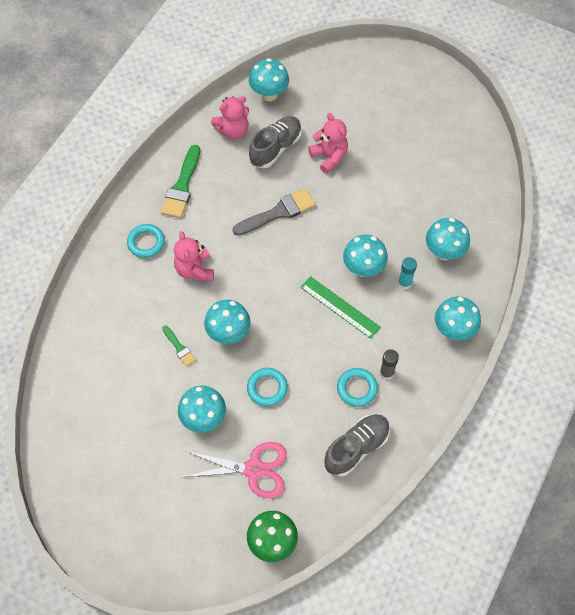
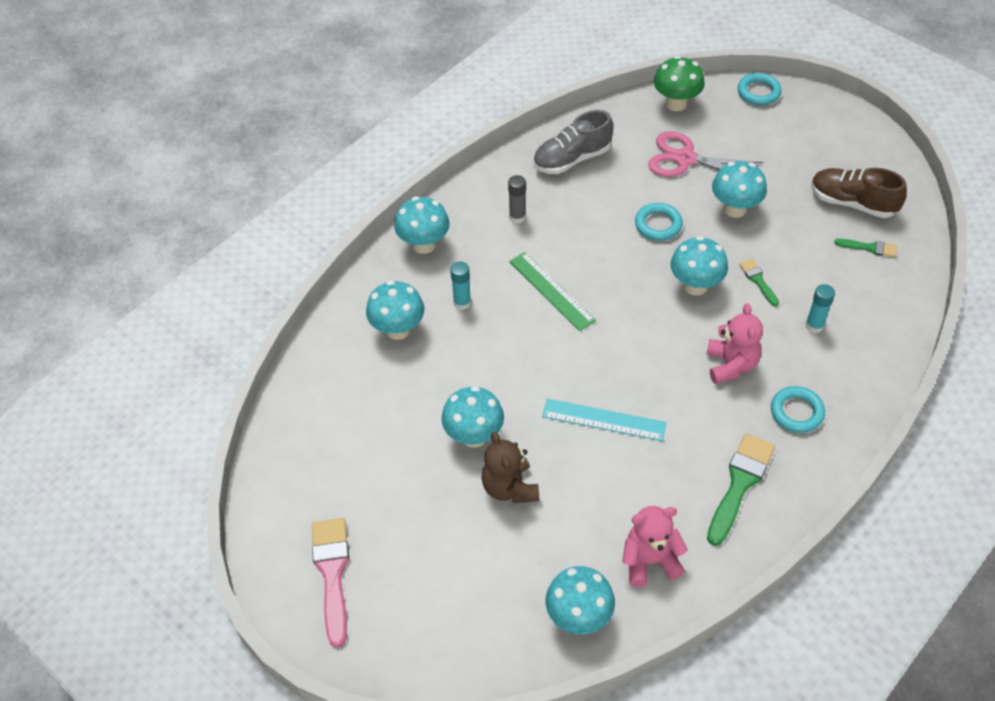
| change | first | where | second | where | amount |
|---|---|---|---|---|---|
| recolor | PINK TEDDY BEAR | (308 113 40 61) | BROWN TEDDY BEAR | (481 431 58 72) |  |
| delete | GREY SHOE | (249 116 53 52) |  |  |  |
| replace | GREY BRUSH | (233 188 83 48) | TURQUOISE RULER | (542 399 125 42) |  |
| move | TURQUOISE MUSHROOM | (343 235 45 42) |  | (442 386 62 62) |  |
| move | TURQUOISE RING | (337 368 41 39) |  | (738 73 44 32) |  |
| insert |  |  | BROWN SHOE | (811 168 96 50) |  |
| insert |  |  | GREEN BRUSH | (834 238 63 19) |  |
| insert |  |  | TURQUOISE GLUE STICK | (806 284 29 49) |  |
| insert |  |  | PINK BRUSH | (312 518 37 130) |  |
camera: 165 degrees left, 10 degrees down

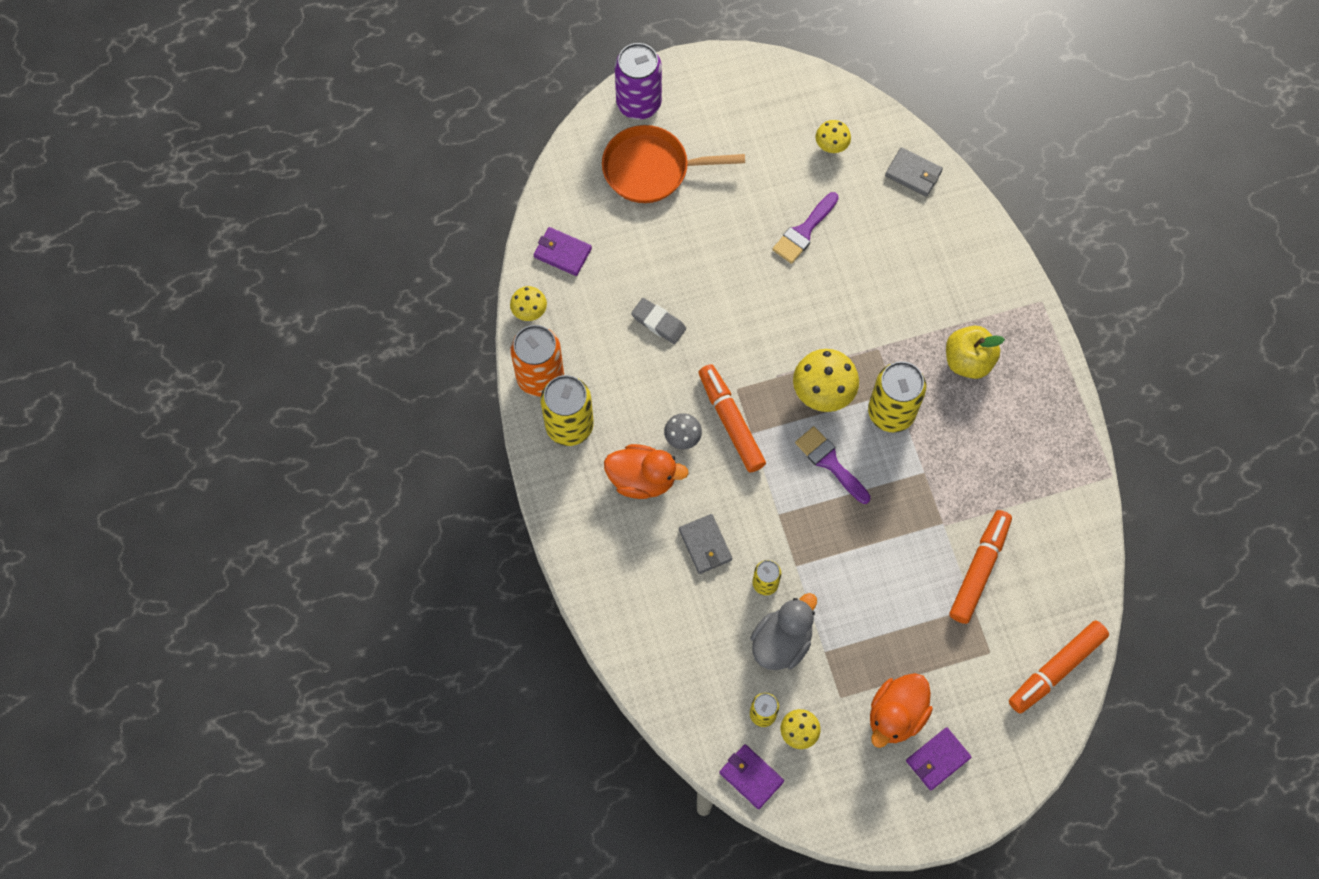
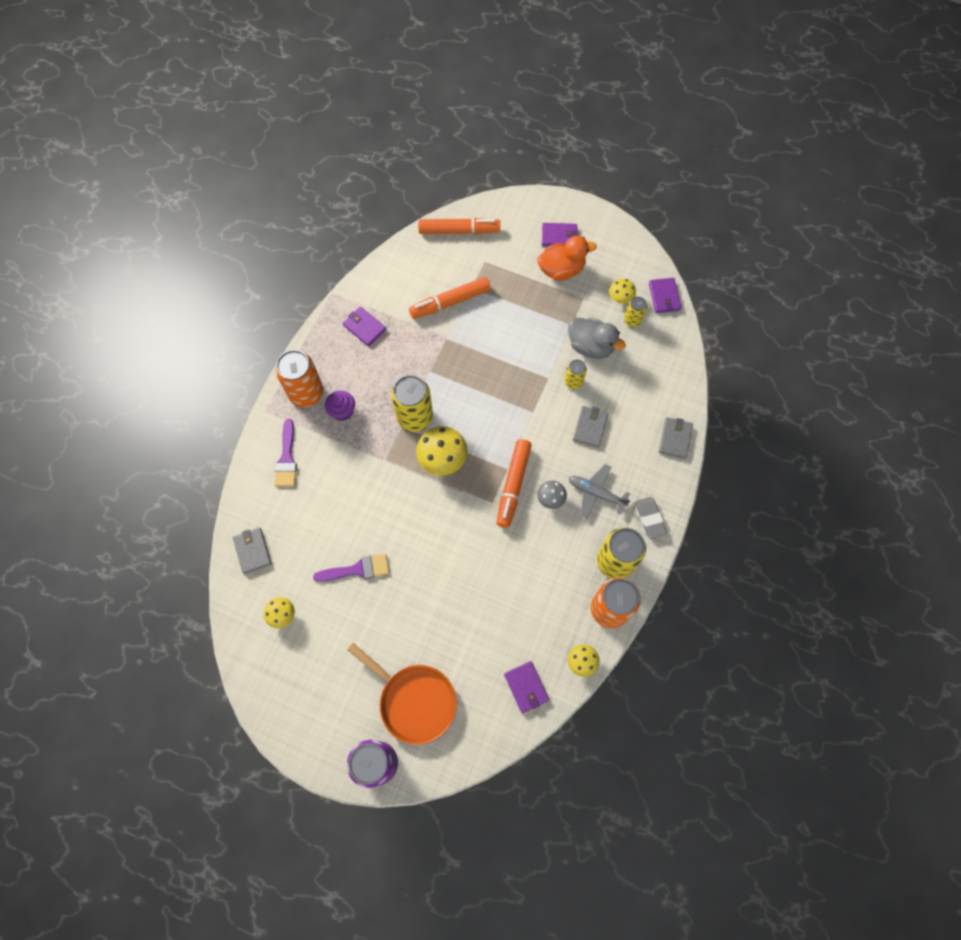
| change | first | where | second | where | amount |
|---|---|---|---|---|---|
| move | GREY ERASER | (631 298 55 46) |  | (635 497 32 42) |  |
| replace | YELLOW APPLE | (946 326 59 53) | PURPLE CUPCAKE | (325 391 30 30) |  |
| move | PURPLE BRUSH | (795 426 76 78) |  | (275 419 22 67) |  |
| replace | ORANGE DUCK | (604 444 85 55) | GREY PLANE | (569 464 61 54) |  |
| rotate | GREY DUCK | (750 593 67 77) |  | (568 318 58 41) | 135 degrees counterclockwise |
| insert |  |  | PURPLE WALLET | (343 307 43 40) |  |
| insert |  |  | ORANGE CAN | (275 350 49 58) |  |
| insert |  |  | GREY WALLET | (659 417 34 42) |  |
camera: 140 degrees left, 0 degrees up

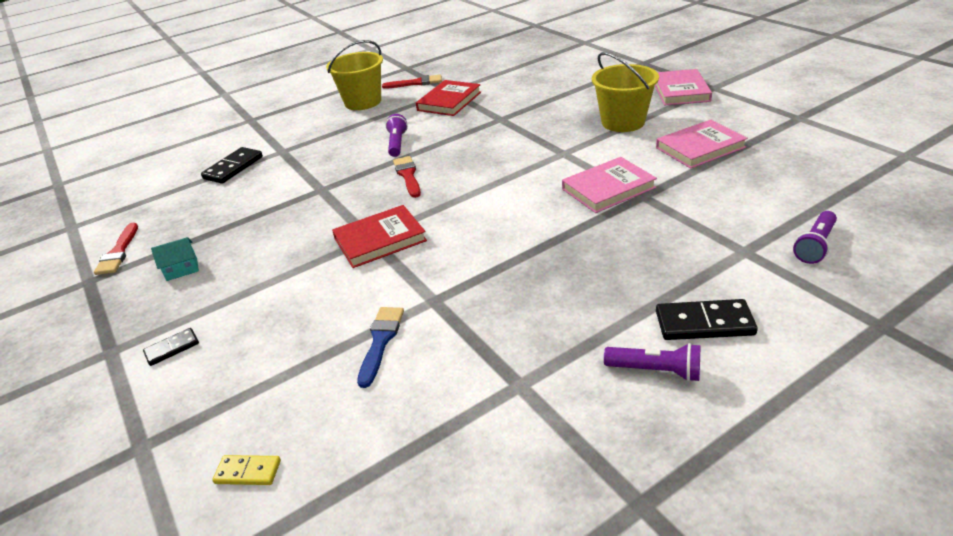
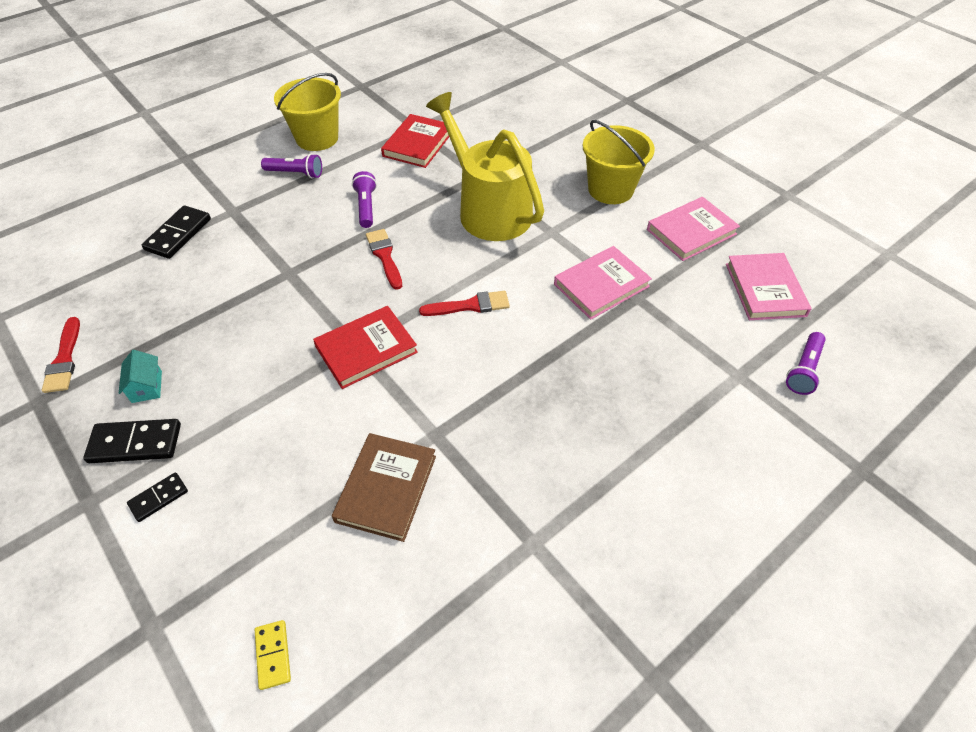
| change | first | where | second | where | amount |
|---|---|---|---|---|---|
| move | PINK BOOK | (655 69 57 37) |  | (726 253 86 67) |  |
| move | RED BRUSH | (382 74 60 15) |  | (419 291 91 25) |  |
| rotate | TURQUOISE HOUSE | (151 237 48 44) |  | (119 350 43 53) | 75 degrees counterclockwise |
| move | BLACK DOMINO | (656 299 102 41) |  | (83 419 98 44) |  |
| replace | BLUE BRUSH | (357 307 47 81) | BROWN BOOK | (332 433 104 109) |  |
| move | PURPLE FLASHLIGHT | (604 343 96 39) |  | (261 154 61 24) |  |
| rotate | YELLOW DOMINO | (212 455 69 30) |  | (255 620 36 70) | 75 degrees clockwise |
| insert |  |  | YELLOW WATERING CAN | (426 92 118 149) |  |
camera: 10 degrees left, 15 degrees up

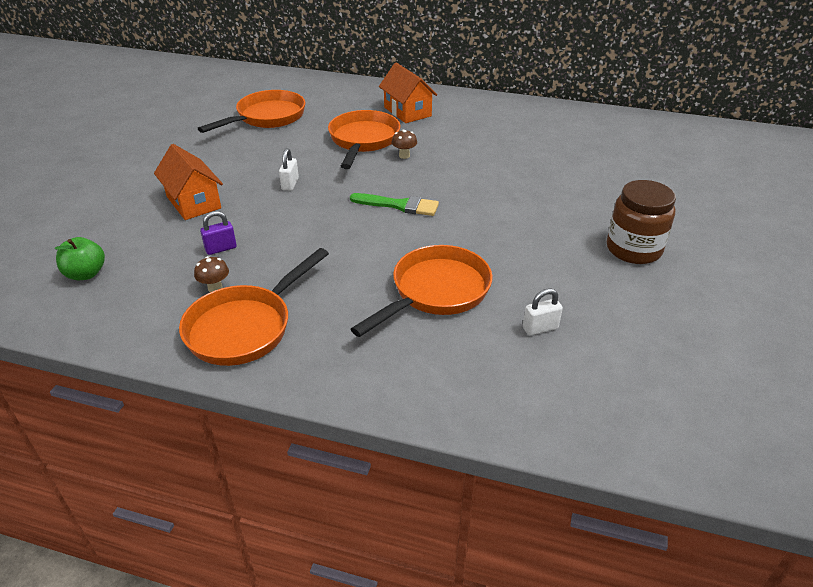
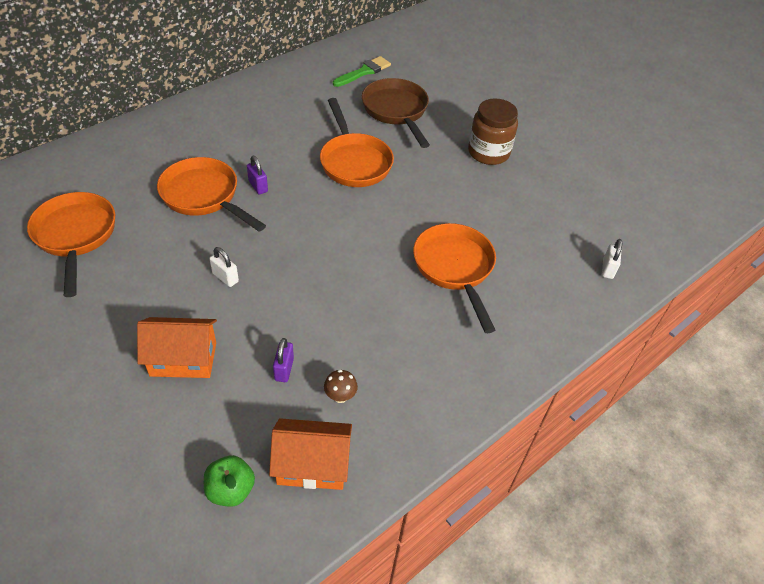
| change | first | where | second | where | amount |
|---|---|---|---|---|---|
| move | ORANGE HOUSE | (379 62 58 61) |  | (269 418 83 72) |  |
| replace | BROWN MUSHROOM | (392 129 25 30) | PURPLE PADLOCK | (247 156 21 38) |  |
| move | GREEN BRUSH | (350 193 89 23) |  | (333 56 58 31) |  |
| move | ORANGE PAN | (179 248 150 118) |  | (320 98 74 89) |  |
| move | WHITE PADLOCK | (523 288 40 47) |  | (602 239 20 40) |  |
| insert |  |  | BROWN PAN | (362 78 68 70) |  |
camera: 60 degrees left, 10 degrees up

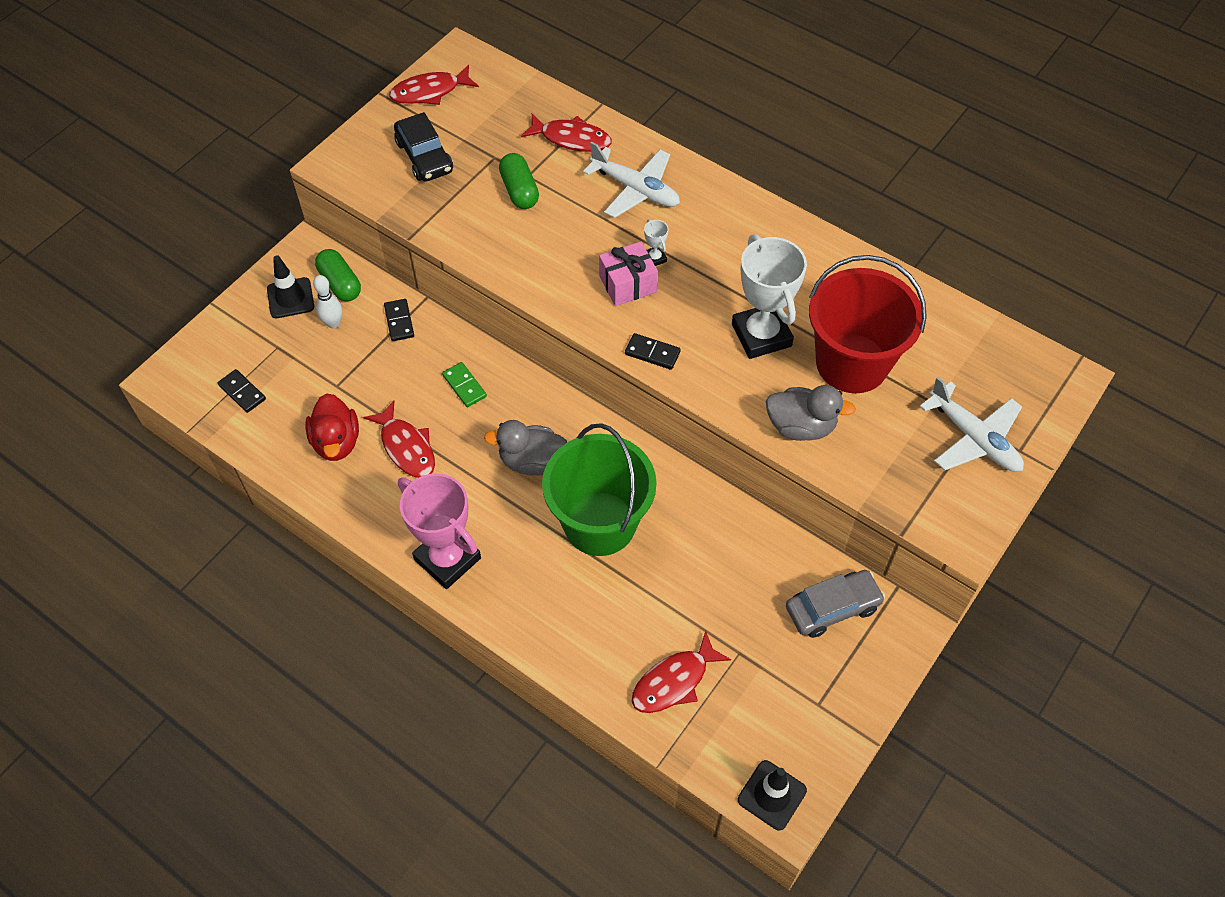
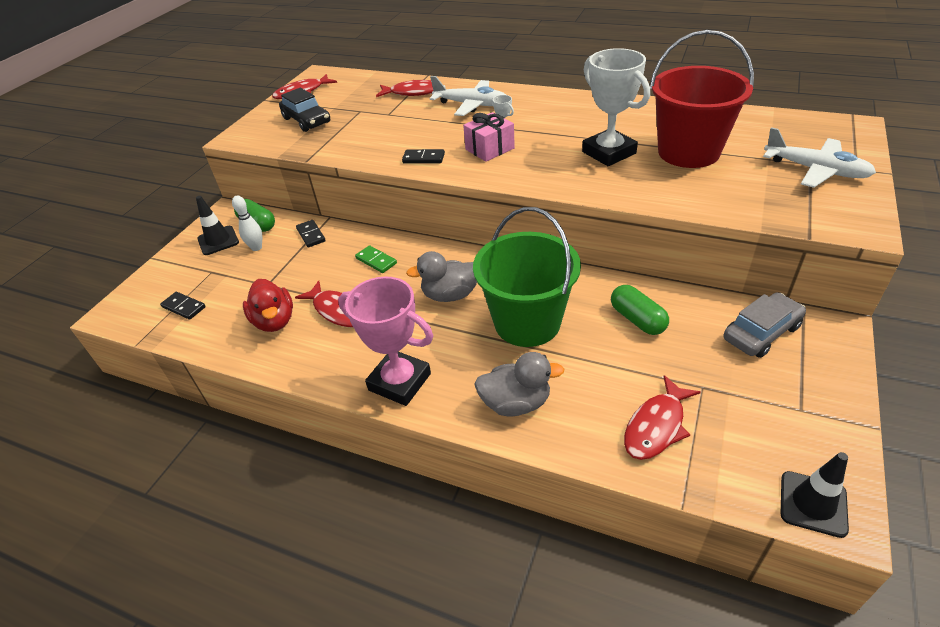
| change | first | where | second | where | amount |
|---|---|---|---|---|---|
| move | GREEN CAPSULE | (499 153 40 56) |  | (611 285 58 50) |  |
| move | BLACK DOMINO | (625 333 56 37) |  | (402 149 43 14) |  |
| move | GREY DUCK | (766 385 90 56) |  | (474 352 90 64) |  |
camera: 10 degrees left, 15 degrees down

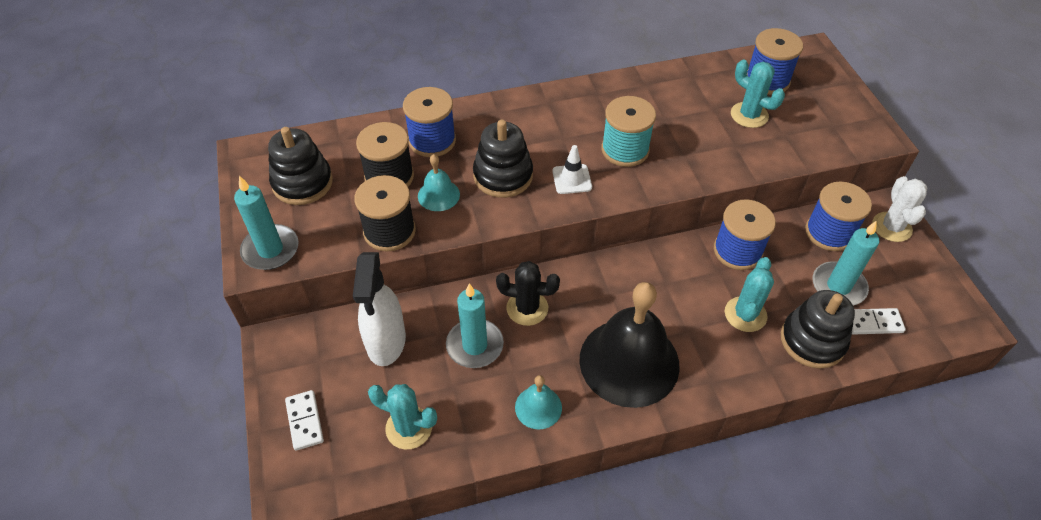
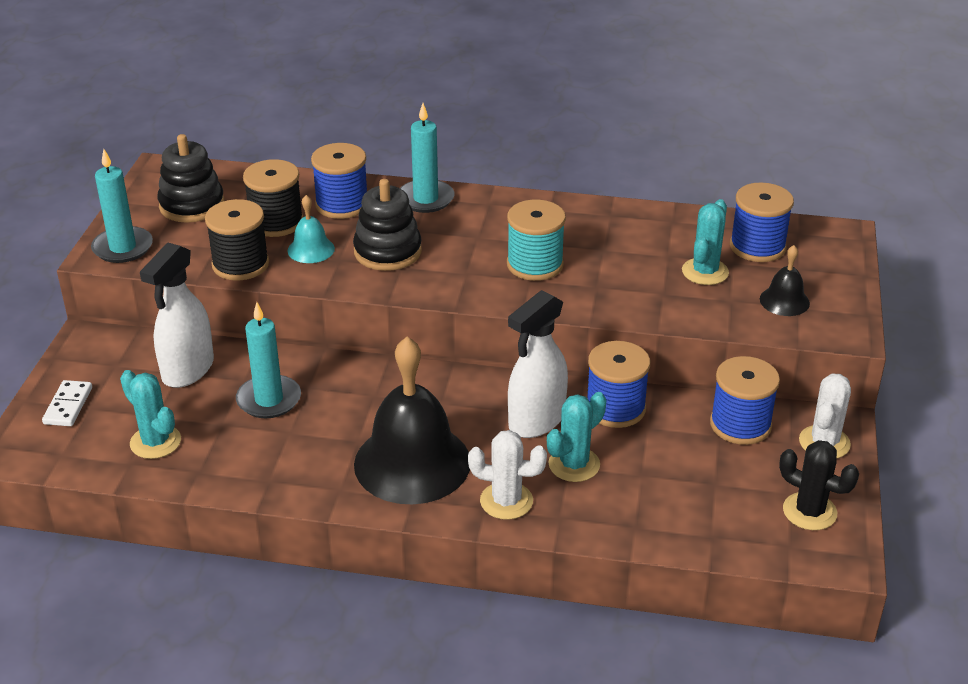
| change | first | where | second | where | amount |
|---|---|---|---|---|---|
| rotate | TURQUOISE CACTUS | (731 59 54 69) |  | (682 199 47 86) | 45 degrees clockwise |
| delete | WHITE TRAFFIC CONE | (552 145 40 49) |  |  |  |
| move | TURQUOISE CANDLE | (813 221 66 84) |  | (400 103 54 110) |  |
| move | BLACK CACTUS | (496 261 64 65) |  | (779 440 80 90) |  |
| delete | BLACK STACKING TOY | (781 290 74 79) |  |  |  |
| delete | WHITE DOMINO | (852 308 54 27) |  |  |  |
| delete | TURQUOISE BELL | (515 375 47 55) |  |  |  |
| insert |  |  | BLACK BELL | (760 245 50 71) |  |
| insert |  |  | WHITE SPRAY BOTTLE | (508 290 60 148) |  |
| insert |  |  | WHITE CACTUS | (468 430 79 90) |  |
camera: 25 degrees right, 15 degrees down

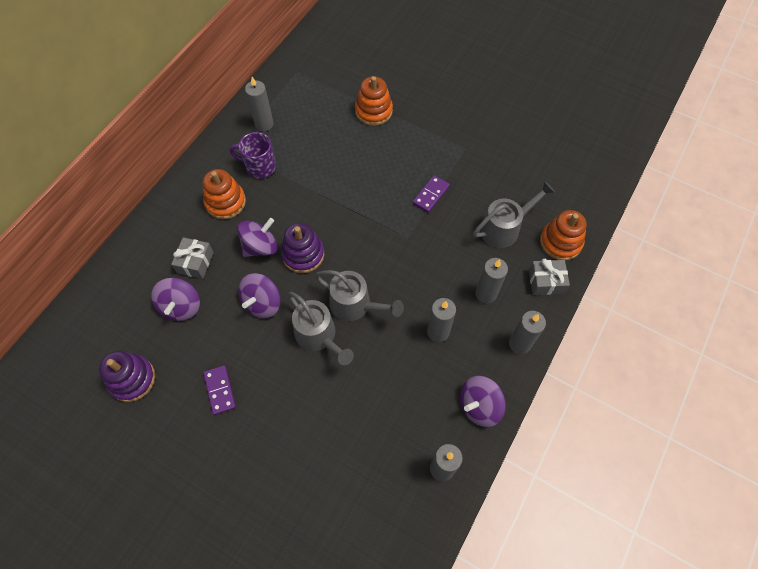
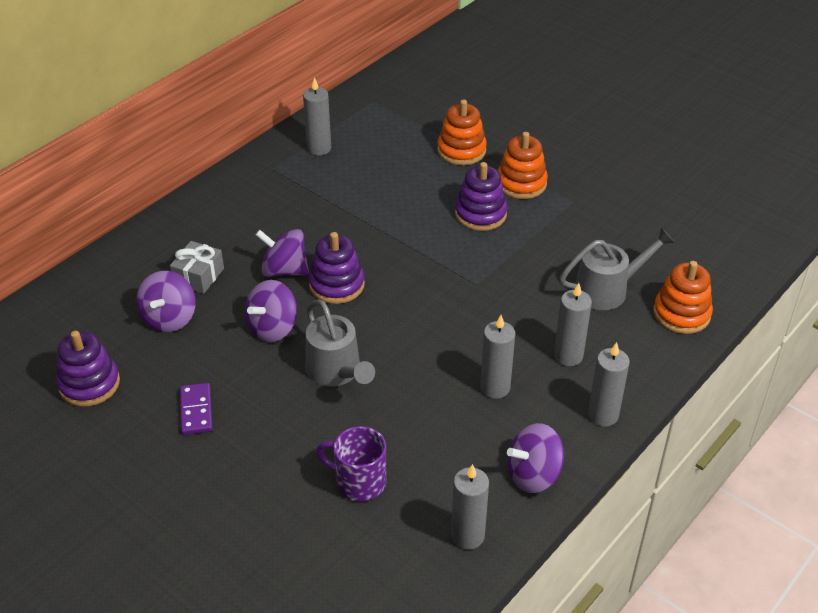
| change | first | where | second | where | amount |
|---|---|---|---|---|---|
| move | PURPLE MUG | (230 132 46 47) |  | (316 426 70 75) |  |
| move | ORANGE STACKING TOY | (203 169 43 50) |  | (498 132 50 67) |  |
| delete | PURPLE DOMINO | (413 175 37 38) |  |  |  |
| rotate | PURPLE SPINNING TOP | (237 218 41 39) |  | (255 229 54 48) | 135 degrees counterclockwise |
| delete | GREY GIFT | (529 259 41 36) |  |  |  |
| delete | GREY WATERING CAN | (314 270 90 51) |  |  |  |
| insert |  |  | PURPLE STACKING TOY | (455 162 53 69) |  |
camera: 10 degrees right, 20 degrees down

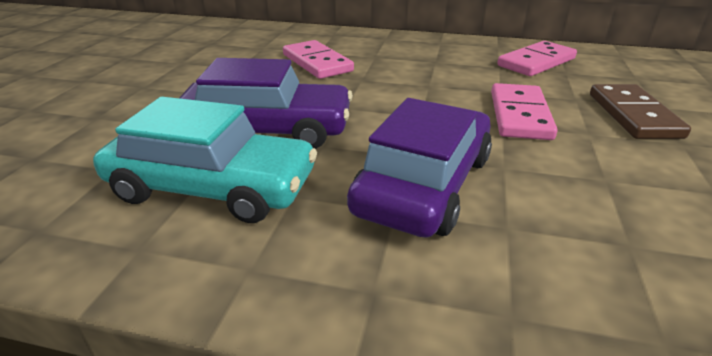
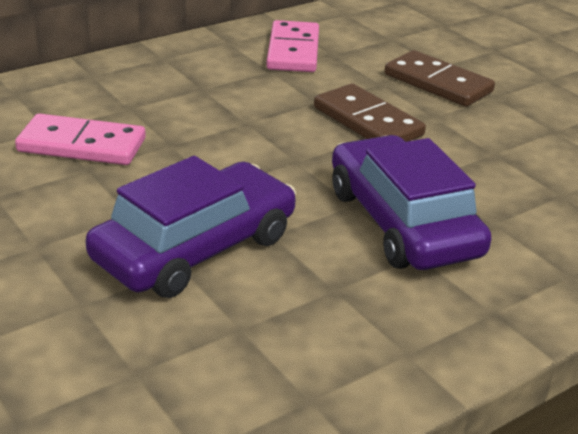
| change | first | where | second | where | amount |
|---|---|---|---|---|---|
| recolor | PINK DOMINO | (491 83 67 57) | BROWN DOMINO | (314 84 112 58) |  |
| delete | TURQUOISE CAR | (93 97 224 126) |  |  |  |
camera: 50 degrees left, 0 degrees up

